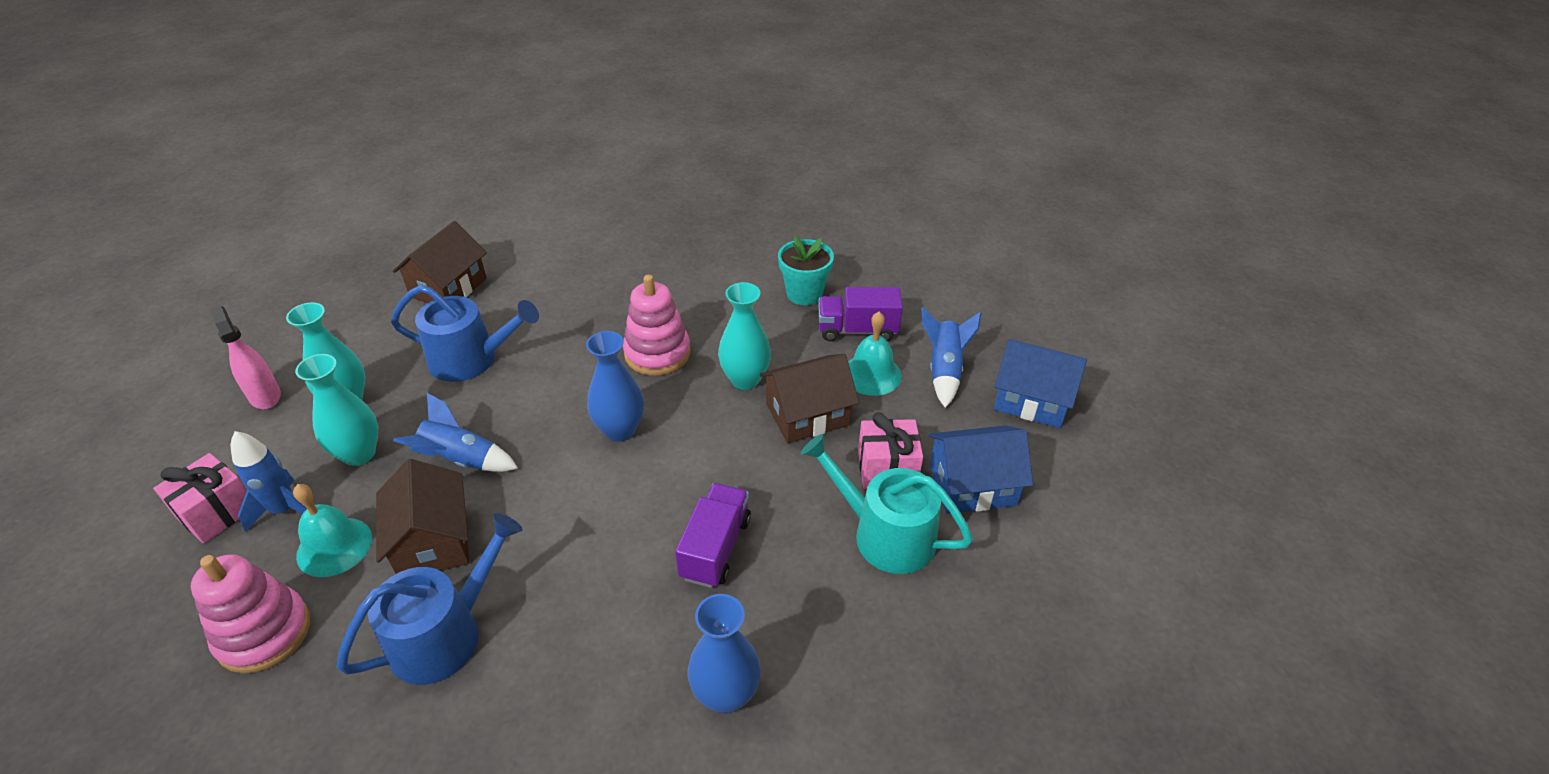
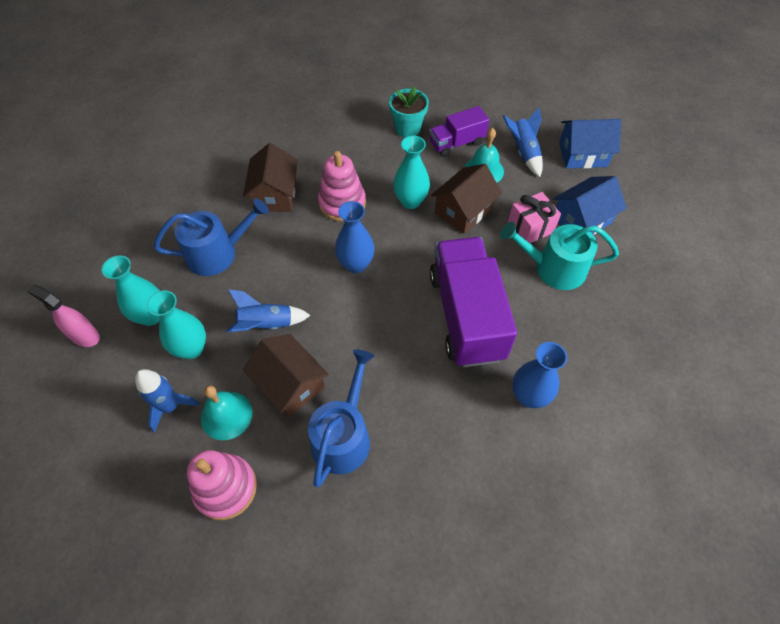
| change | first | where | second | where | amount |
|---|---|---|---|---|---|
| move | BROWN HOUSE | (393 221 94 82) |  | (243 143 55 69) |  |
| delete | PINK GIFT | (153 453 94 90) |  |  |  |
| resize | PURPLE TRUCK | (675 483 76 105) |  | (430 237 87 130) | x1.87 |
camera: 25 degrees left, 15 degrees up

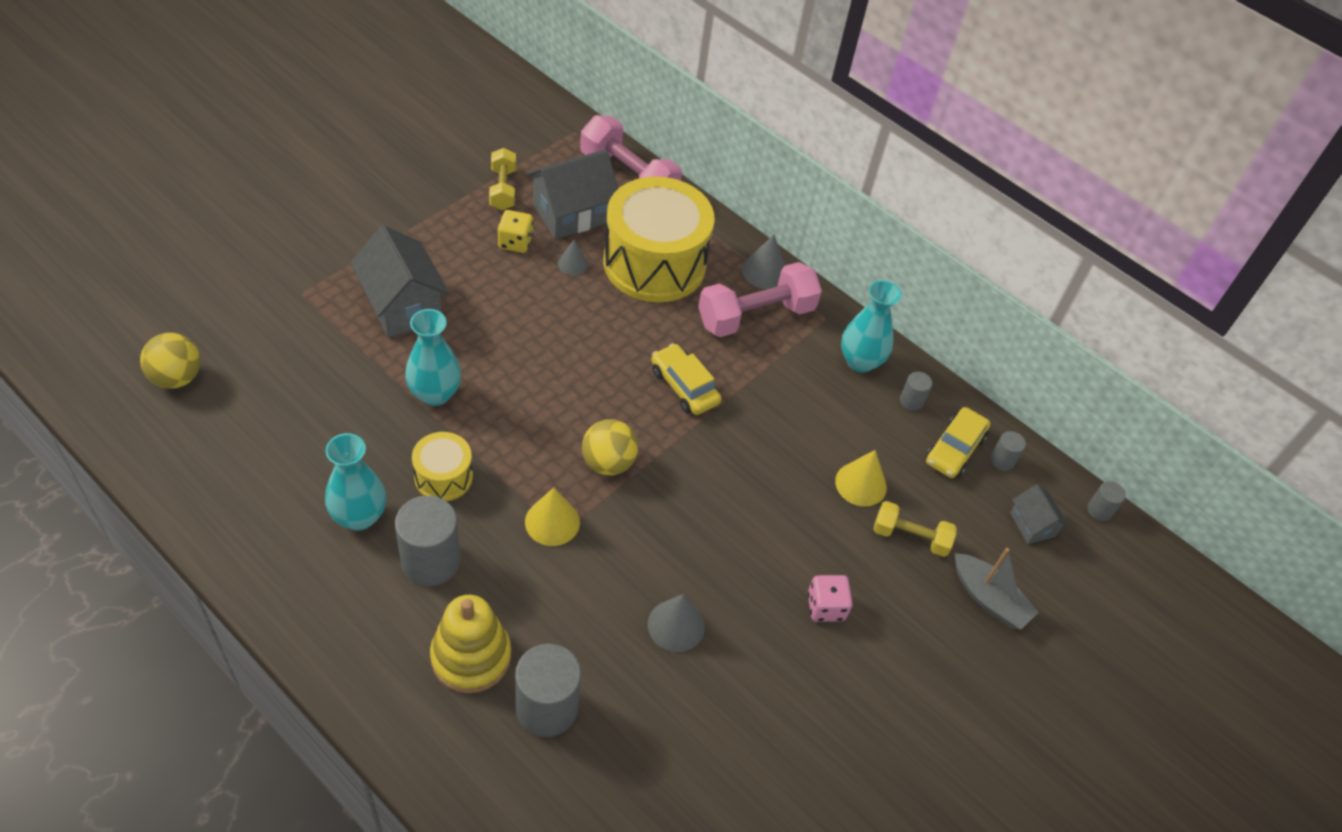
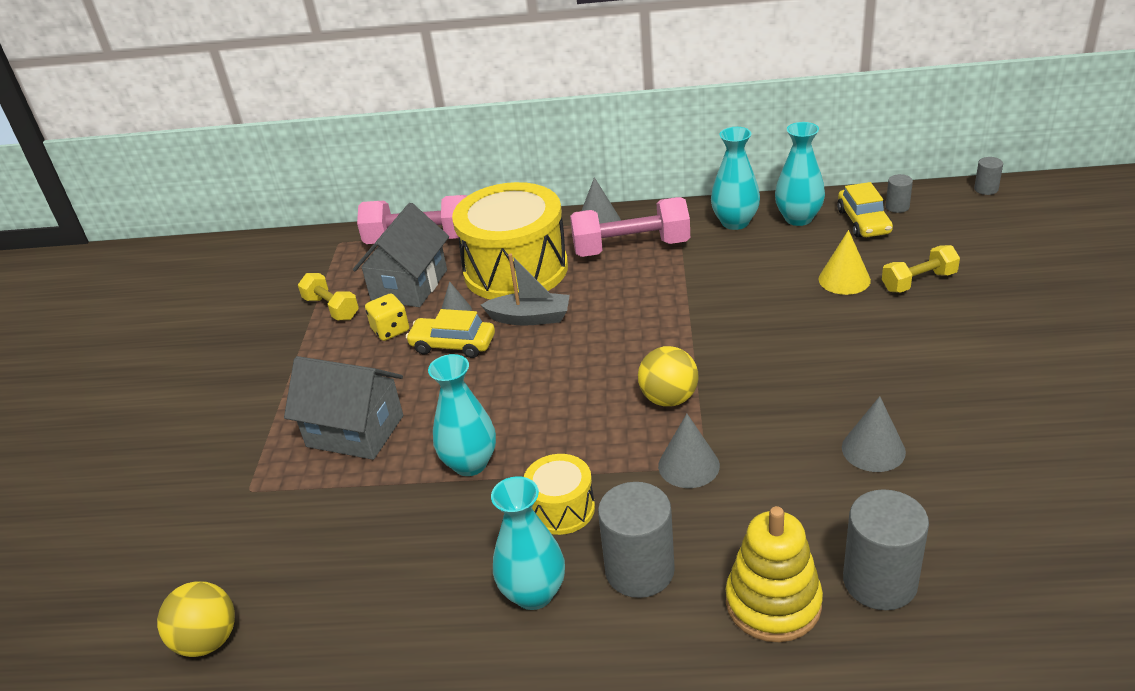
| change | first | where | second | where | amount |
|---|---|---|---|---|---|
| rotate | PINK DUMBBELL | (698 262 124 75) |  | (570 197 120 60) | 60 degrees clockwise |
| move | YELLOW CAR | (651 343 70 72) |  | (406 309 89 49) |  |
| replace | GREY CYLINDER | (900 372 32 39) | TURQUOISE VASE | (775 122 50 104) |  |
| delete | GREY HOUSE | (1010 484 59 60) |  |  |  |
| recolor | YELLOW CONE | (525 488 55 58) | GREY CONE | (658 414 62 74) |  |
| move | GREY BOAT | (955 548 84 82) |  | (481 254 89 72) |  |
| delete | PINK DICE | (808 575 45 47) |  |  |  |
camera: 30 degrees left, 15 degrees down

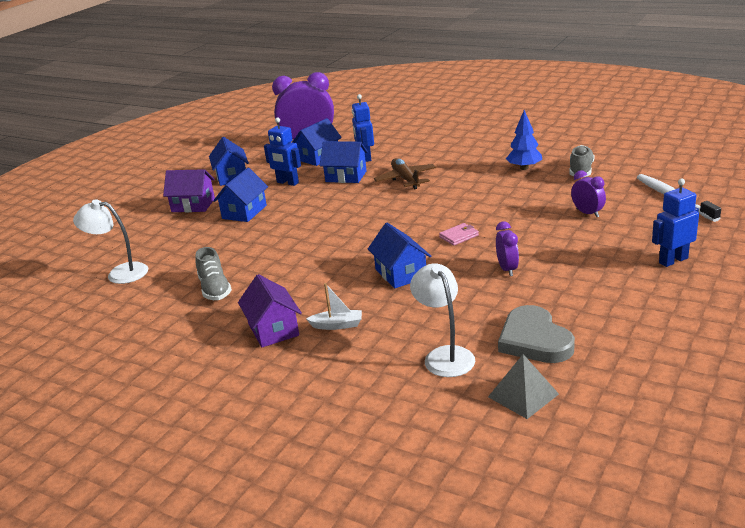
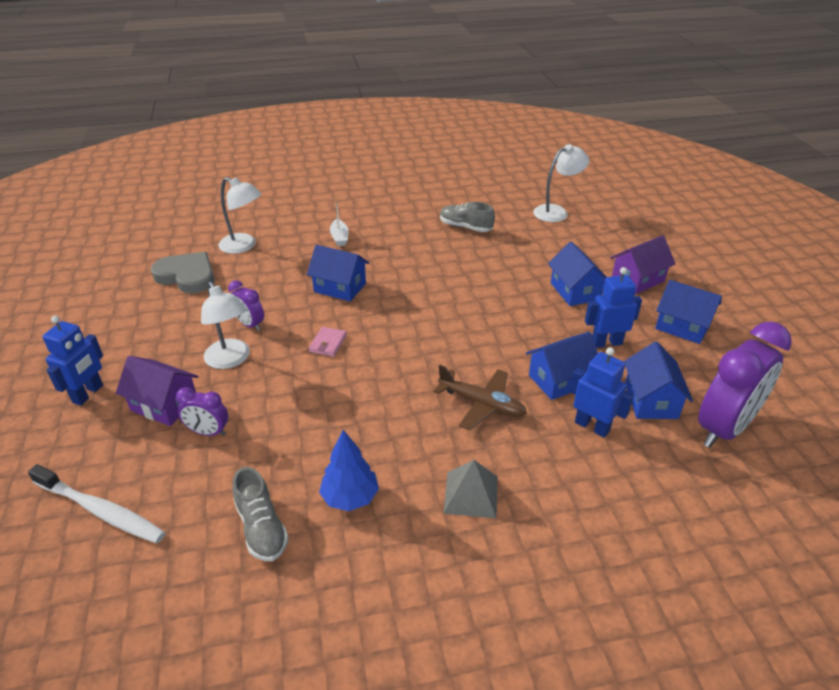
| change | first | where | second | where | amount |
|---|---|---|---|---|---|
| move | PURPLE HOUSE | (238 274 64 73) |  | (116 356 82 70) |  |
| rotate | WHITE BOAT | (306 283 56 47) |  | (330 200 19 46) | 60 degrees counterclockwise |
| move | GREY PYRAMID | (488 354 71 65) |  | (443 460 55 58) |  |
| insert |  |  | WHITE LAMP | (201 281 49 88) |  |
camera: 135 degrees right, 10 degrees up

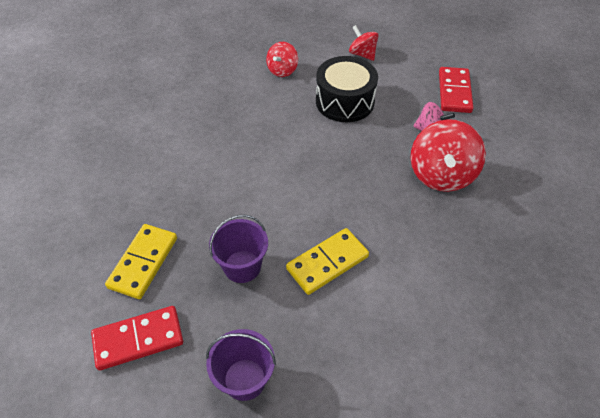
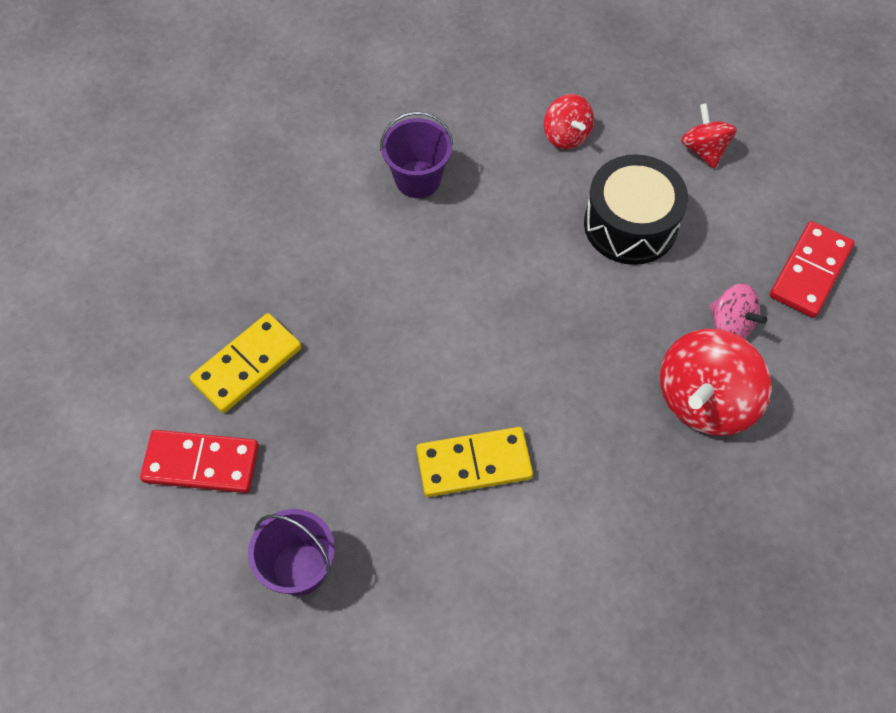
| change | first | where | second | where | amount |
|---|---|---|---|---|---|
| rotate | RED SPINNING TOP | (266 42 32 35) |  | (544 94 50 55) | 75 degrees counterclockwise |
| move | PURPLE BUCKET | (209 215 59 68) |  | (380 112 73 86) |  |
camera: 25 degrees right, 10 degrees up

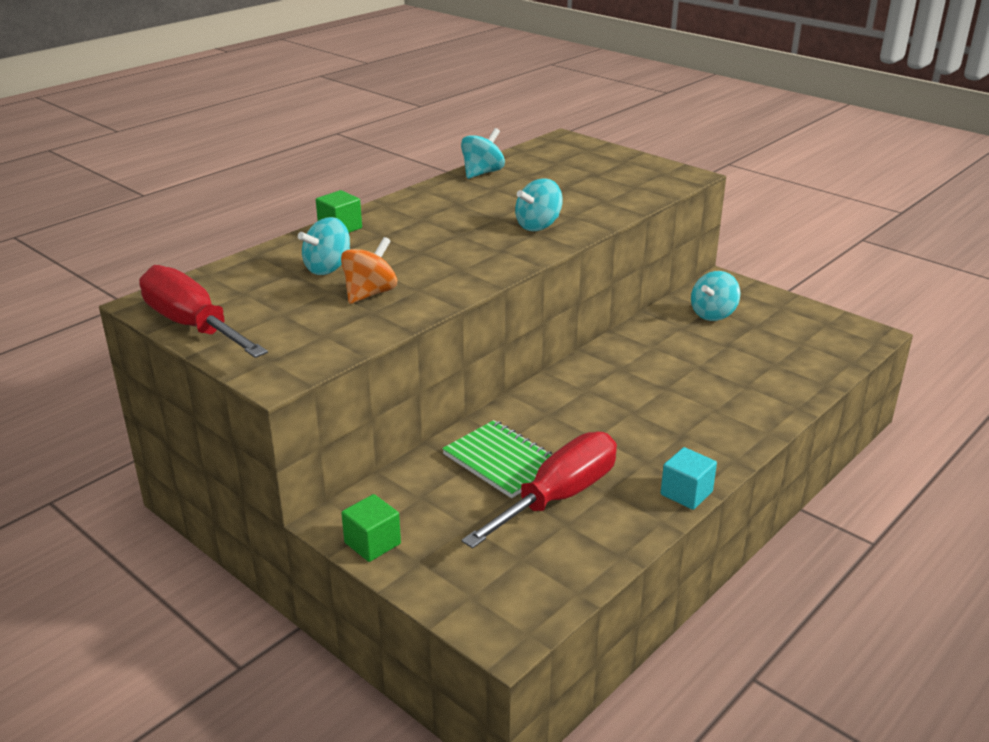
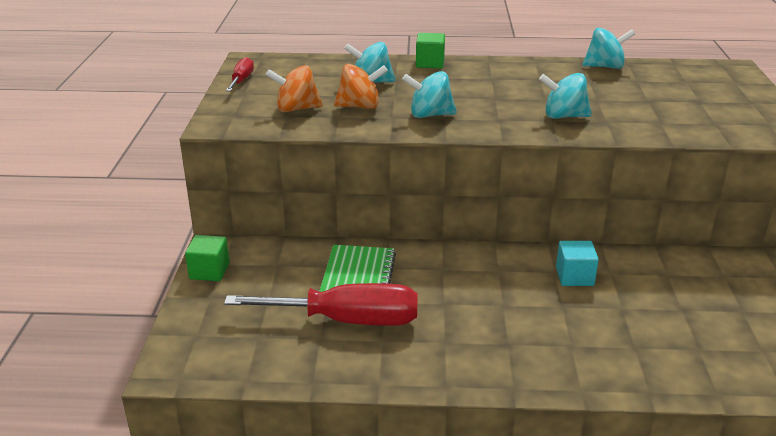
| change | first | where | second | where | amount |
|---|---|---|---|---|---|
| resize | RED SCREWDRIVER | (139 265 129 93) |  | (226 57 28 34) | x0.48 |
| move | TURQUOISE SPINNING TOP | (691 271 49 50) |  | (402 71 55 47) |  |
| move | TURQUOISE CUBE | (661 447 56 63) |  | (556 241 43 45) |  |
| insert |  |  | ORANGE SPINNING TOP | (266 65 57 47) |  |
camera: 50 degrees right, 0 degrees up

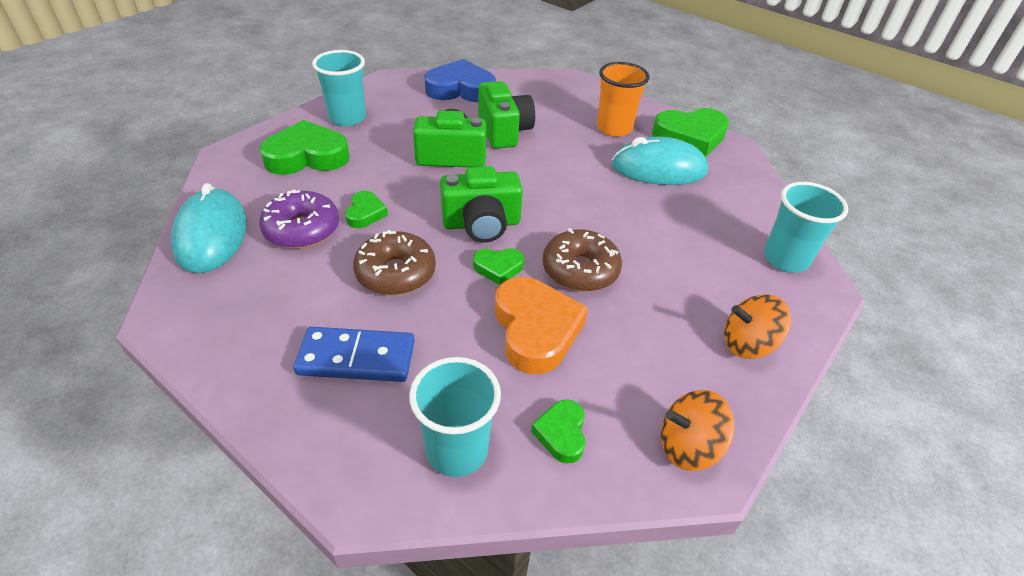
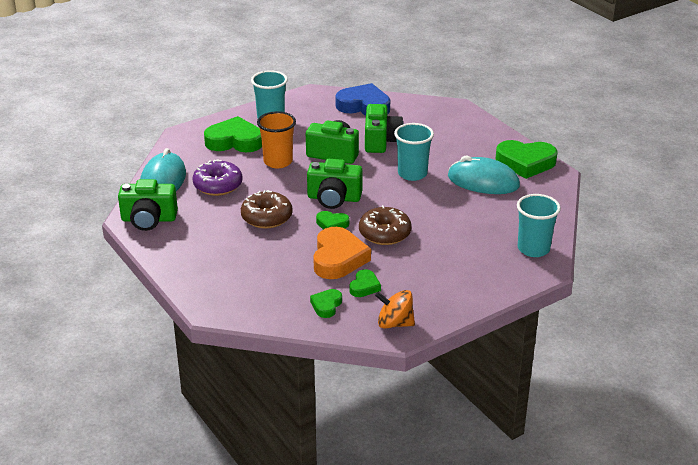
| change | first | where | second | where | amount |
|---|---|---|---|---|---|
| move | ORANGE CUP | (597 62 53 75) |  | (257 111 39 57) |  |
| move | GREEN HEART | (345 191 43 37) |  | (349 269 32 28) |  |
| delete | ORANGE SPINNING TOP | (724 294 67 65) |  |  |  |
| delete | BLUE DOMINO | (294 327 121 55) |  |  |  |
| move | TURQUOISE CUP | (409 357 92 120) |  | (394 123 40 58) |  |
| insert |  |  | GREEN CAMERA | (118 179 60 52) |  |
camera: 20 degrees right, 10 degrees down

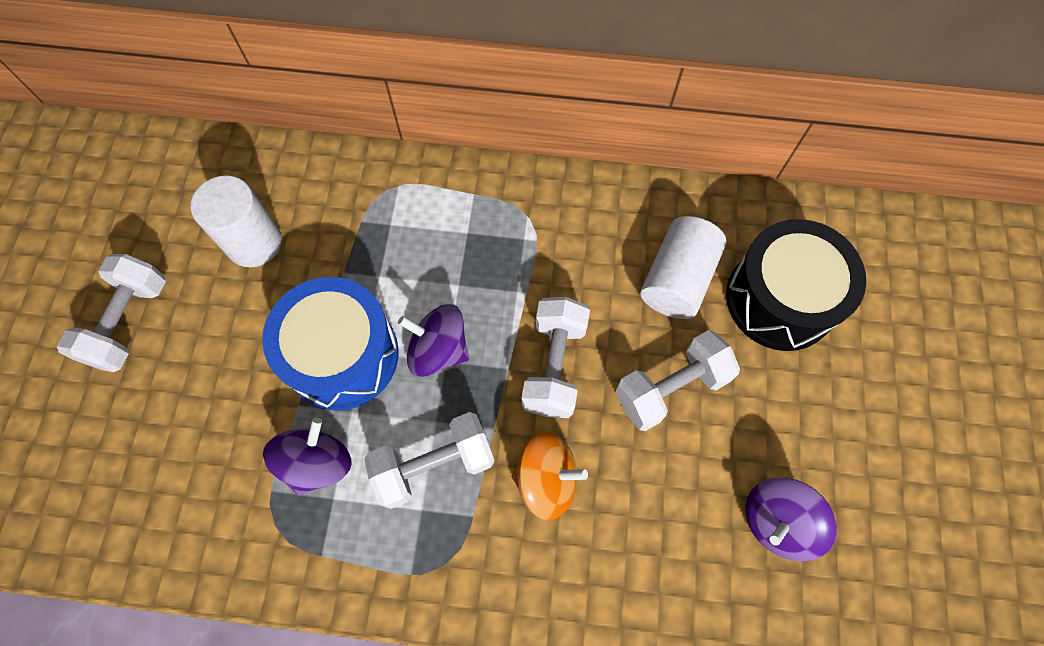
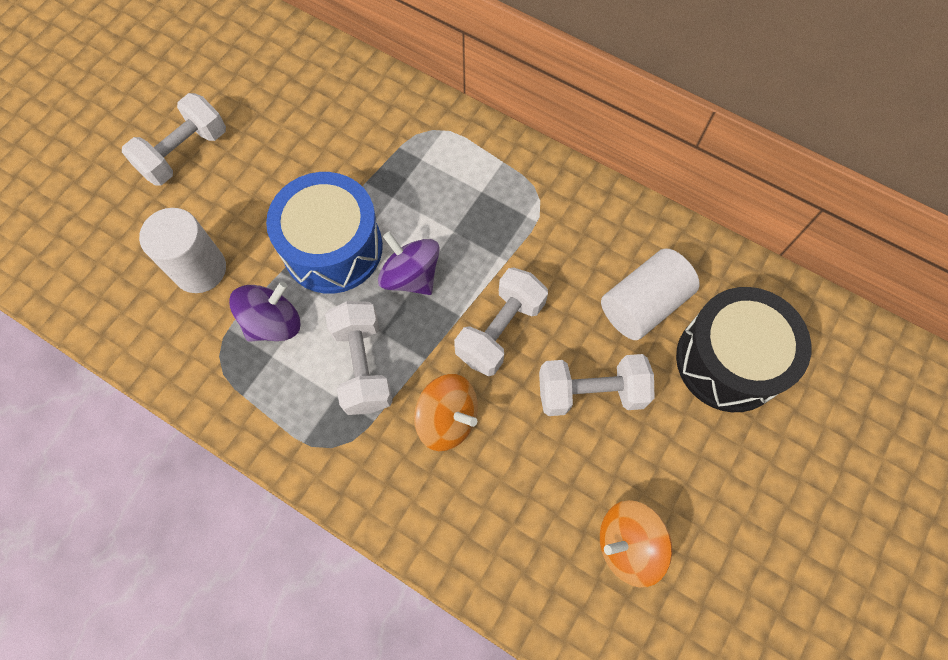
| change | first | where | second | where | amount |
|---|---|---|---|---|---|
| move | WHITE CYLINDER | (191 175 90 92) |  | (139 208 87 85) |  |
| rotate | WHITE DUMBBELL | (364 412 130 97) |  | (325 301 68 114) | 75 degrees clockwise |
| recolor | PURPLE SPINNING TOP | (745 478 92 83) | ORANGE SPINNING TOP | (600 500 72 88) |  |
camera: 25 degrees right, 0 degrees up

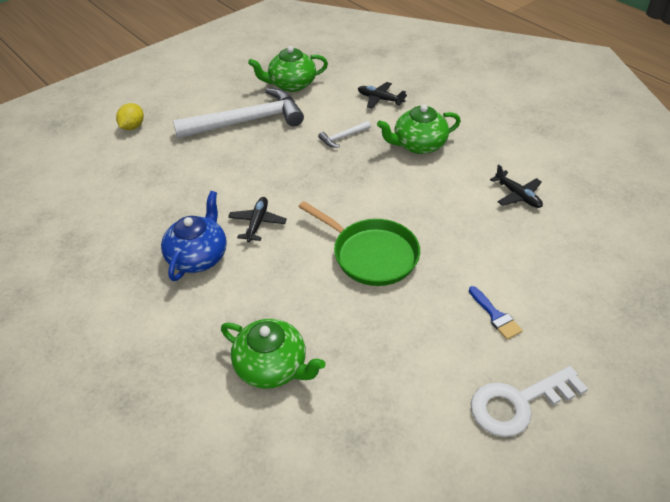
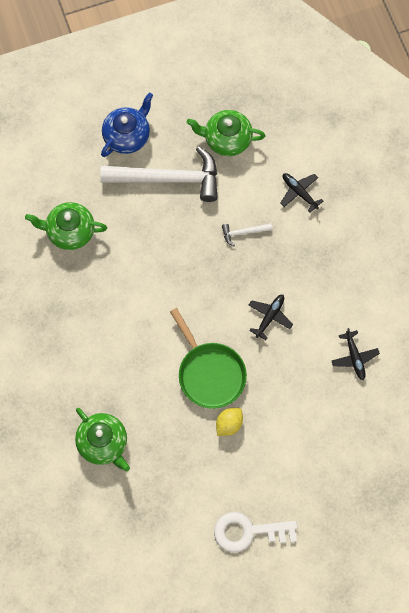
| change | first | where | second | where | amount |
|---|---|---|---|---|---|
| move | YELLOW LEMON | (116 103 28 27) |  | (216 408 27 28) |  |
| move | GREEN TEAPOT | (377 105 84 49) |  | (25 202 82 48) |  |
| move | BLUE TEAPOT | (161 191 66 90) |  | (101 93 52 64) |  |
| move | BLACK PLANE | (228 197 59 45) |  | (248 295 45 45) |  |
| delete | BLUE BRUSH | (469 286 54 54) |  |  |  |
camera: 20 degrees right, 25 degrees up

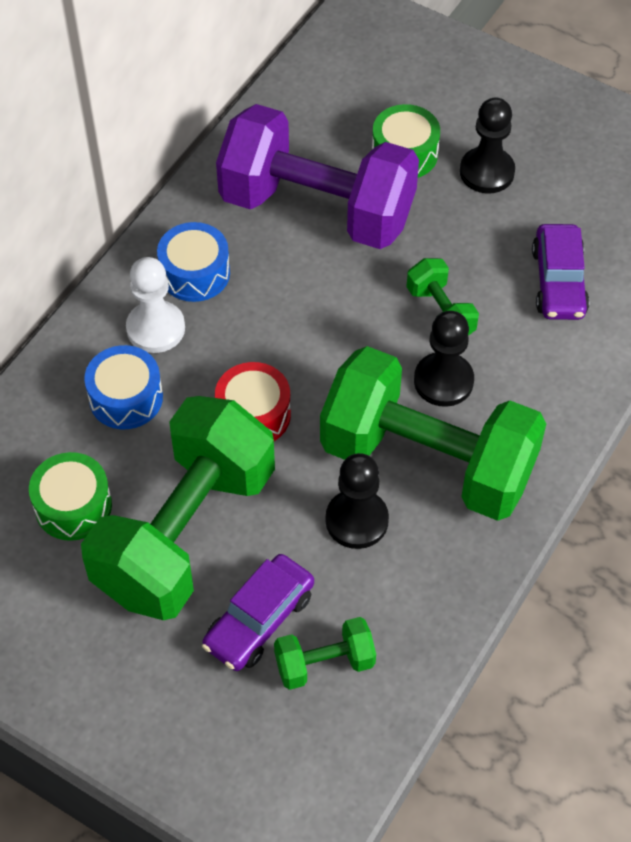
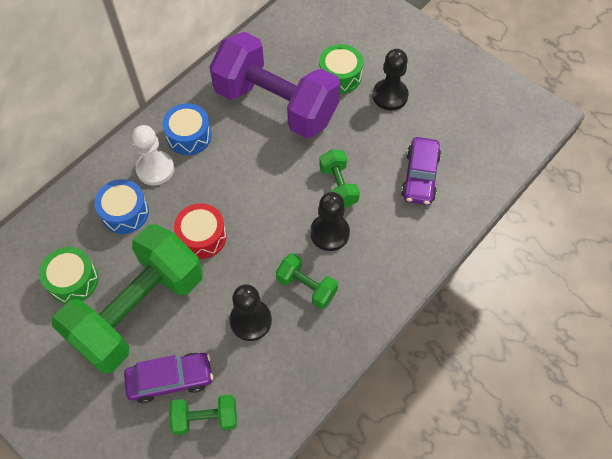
| change | first | where | second | where | amount |
|---|---|---|---|---|---|
| resize | GREEN DUMBBELL | (320 346 226 175) |  | (276 253 62 56) | x0.43 |
| rotate | PURPLE CAR | (202 554 112 117) |  | (124 353 89 50) | 150 degrees counterclockwise |
camera: 10 degrees right, 5 degrees up

